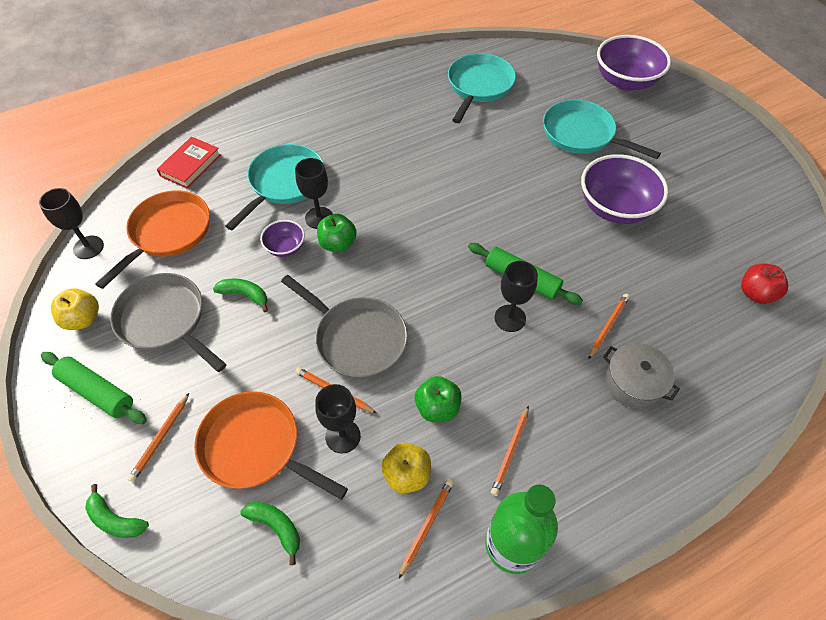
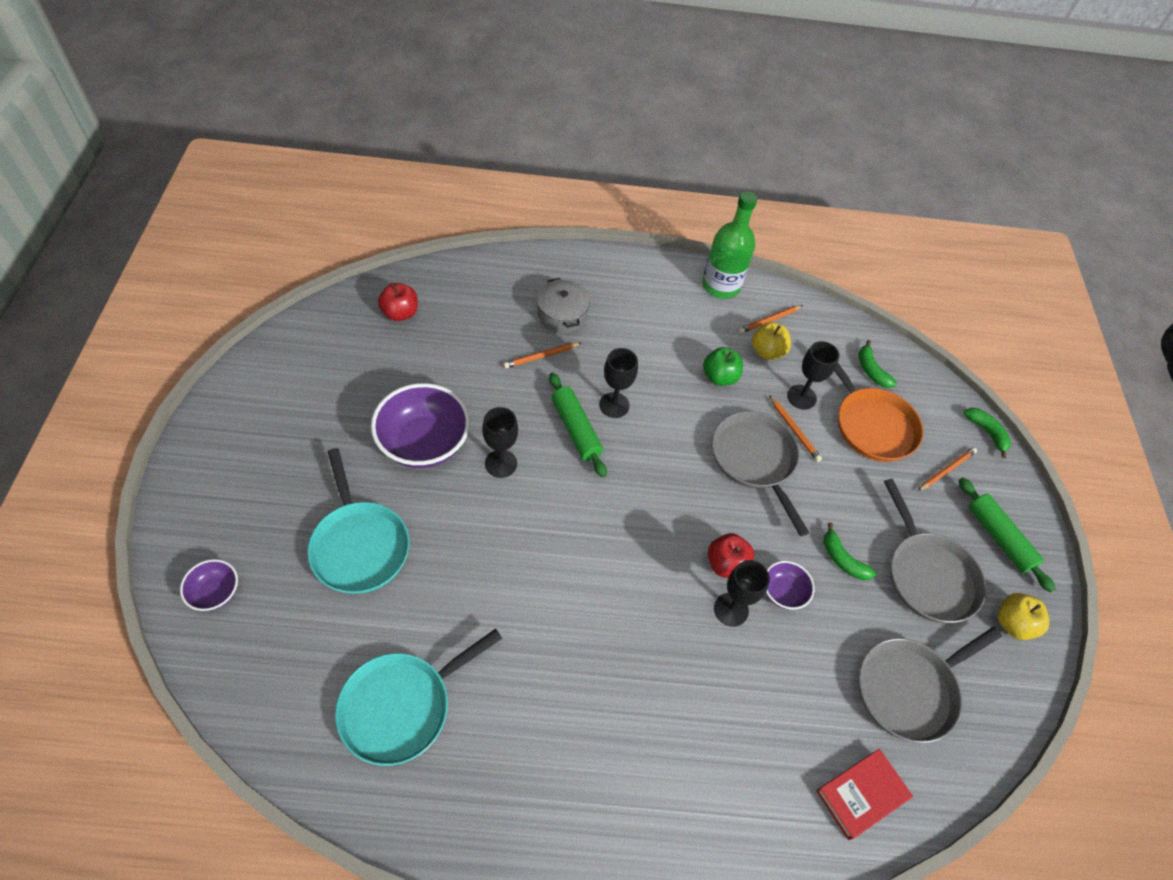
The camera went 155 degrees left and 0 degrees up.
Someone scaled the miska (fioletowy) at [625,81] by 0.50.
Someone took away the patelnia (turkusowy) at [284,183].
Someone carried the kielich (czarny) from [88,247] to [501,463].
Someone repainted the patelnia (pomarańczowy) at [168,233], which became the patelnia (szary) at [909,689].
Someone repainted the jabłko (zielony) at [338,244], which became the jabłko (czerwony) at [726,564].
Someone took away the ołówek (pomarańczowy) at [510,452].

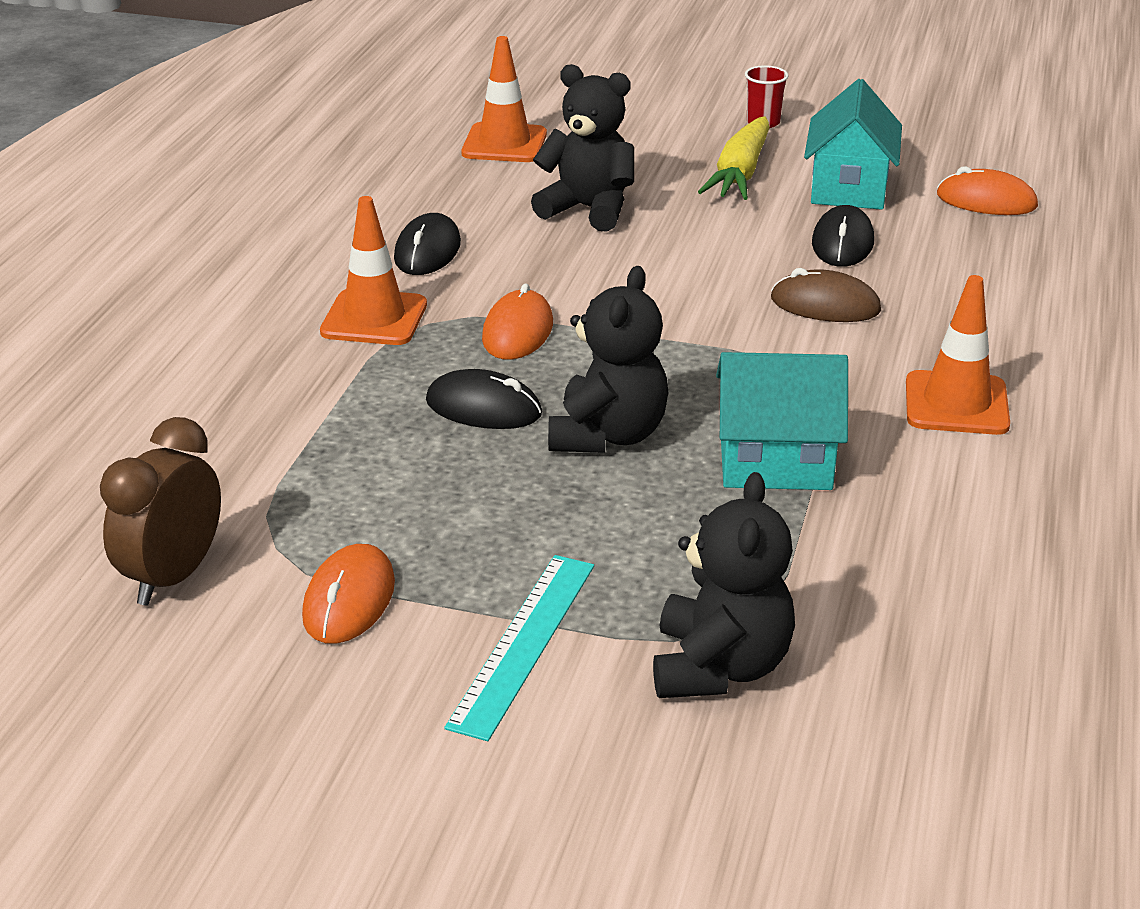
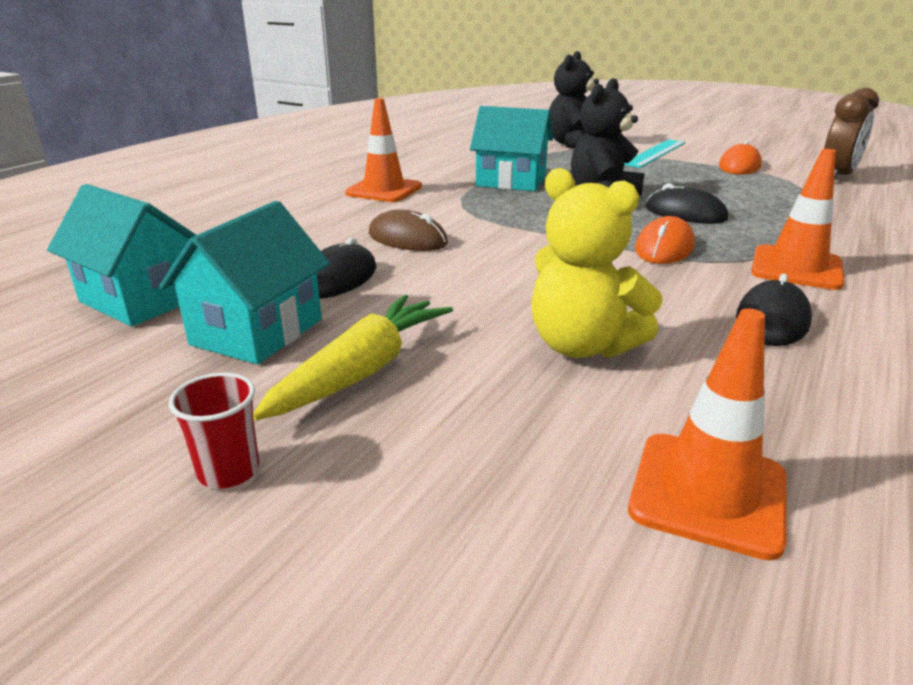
The camera went 165 degrees left and 5 degrees down.
Someone repainted the miś (czarny) at [588,209], which became the miś (żółty) at [582,346].
Someone swapped the myszka (pomarańczowy) at [986,201] for the domek (turkusowy) at [141,299].

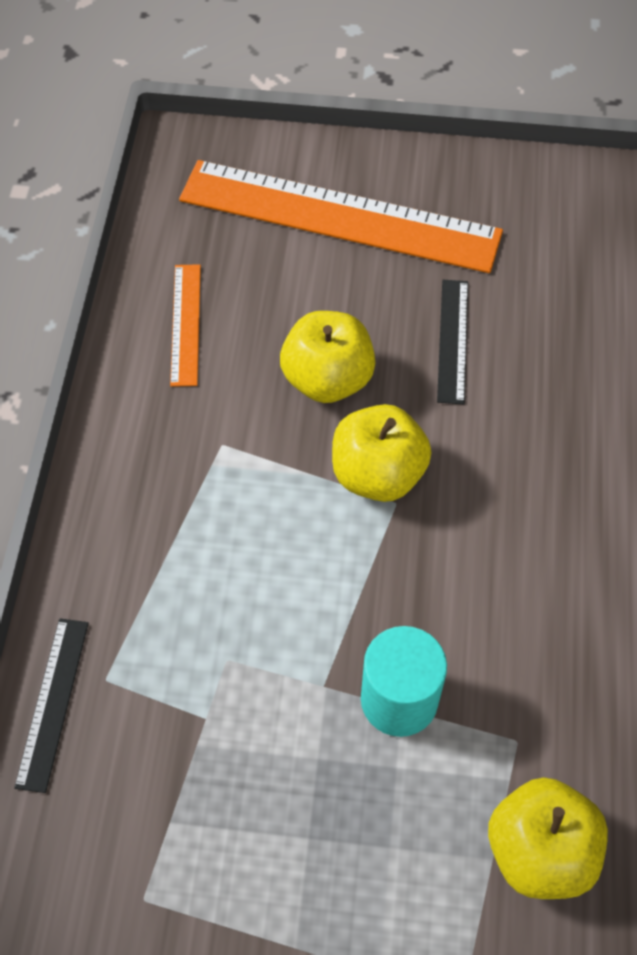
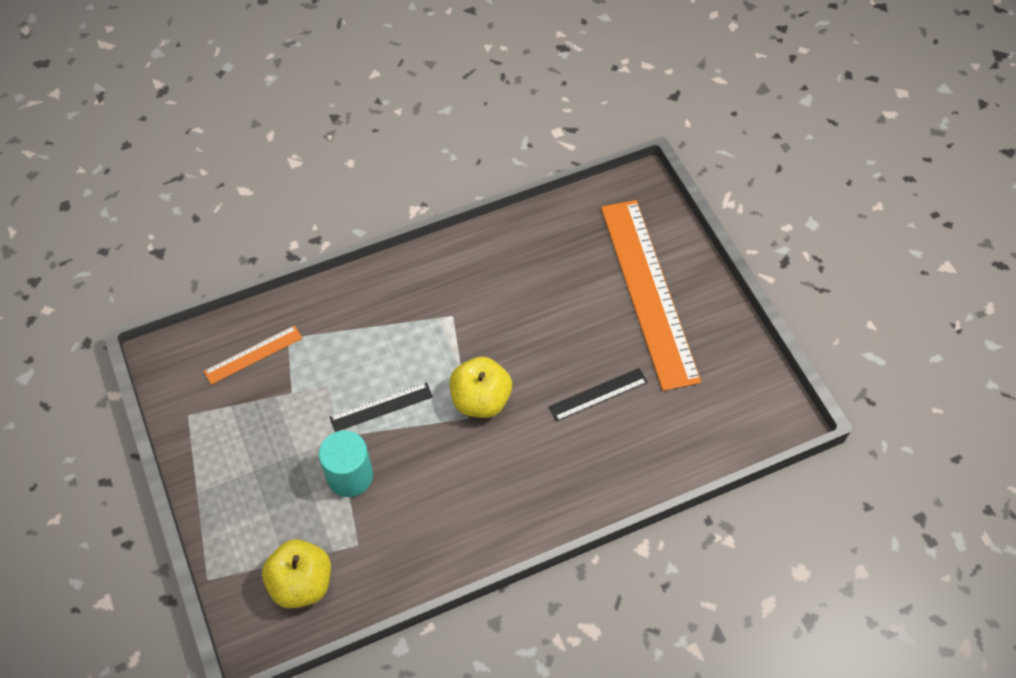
The camera went 60 degrees right and 0 degrees up.
Someone carried the linijka (pomarańczowy) from [185,324] to [253,354].
Someone took away the jabłko (żółty) at [327,379].
Someone carried the linijka (czarny) from [52,702] to [381,407].

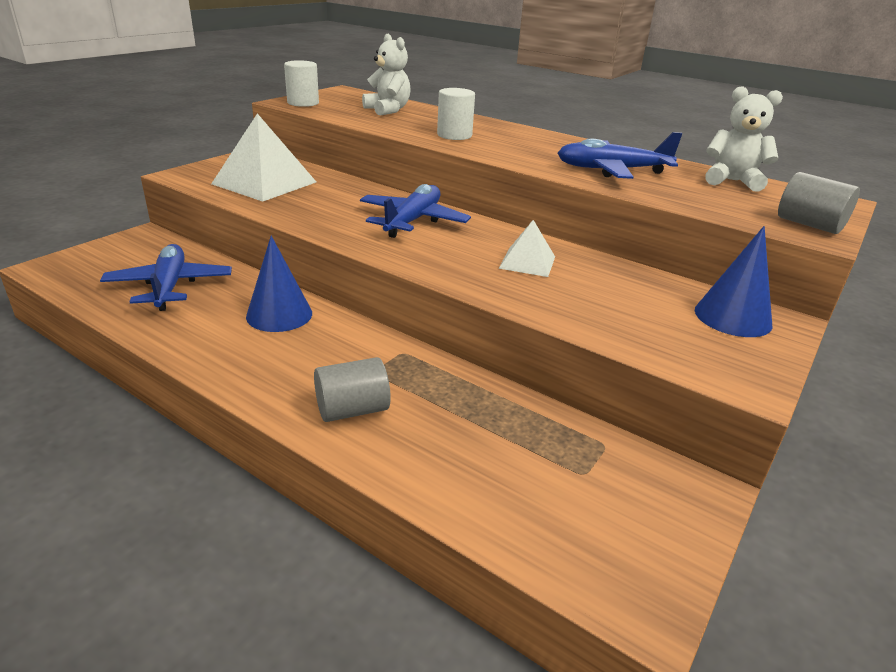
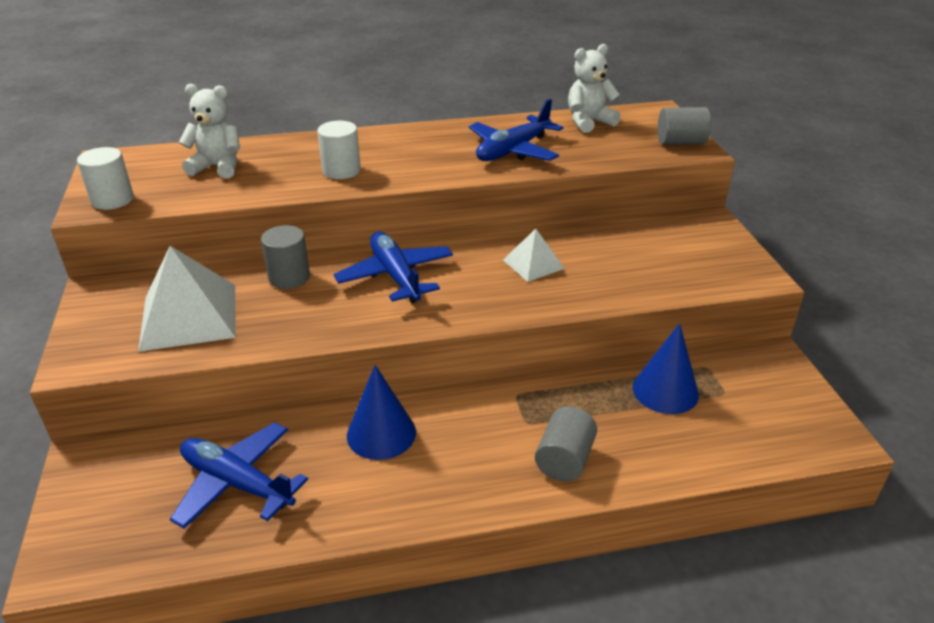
The camera went 45 degrees left and 5 degrees up.
Someone carried the stożek (niebieski) from [732,317] to [665,391].
Someone put down the walec (szary) at [289,277].

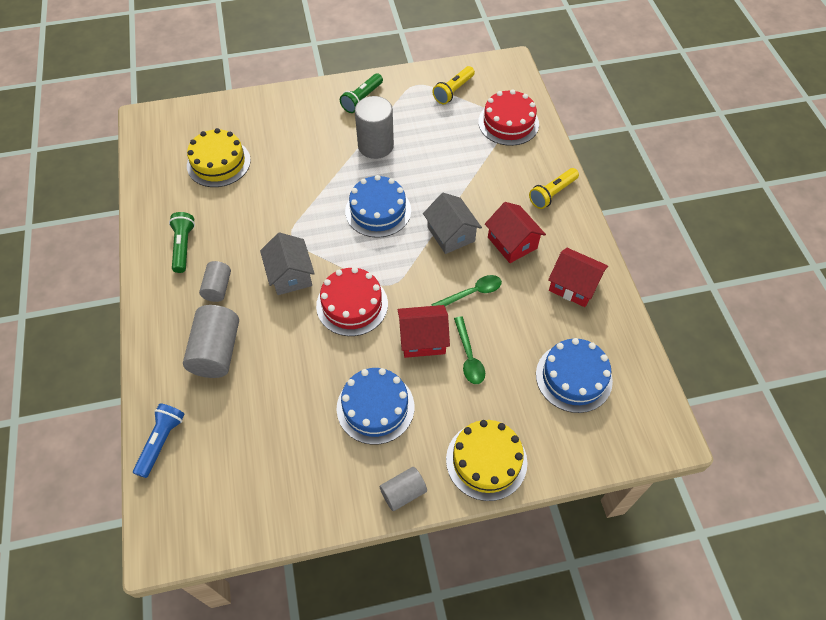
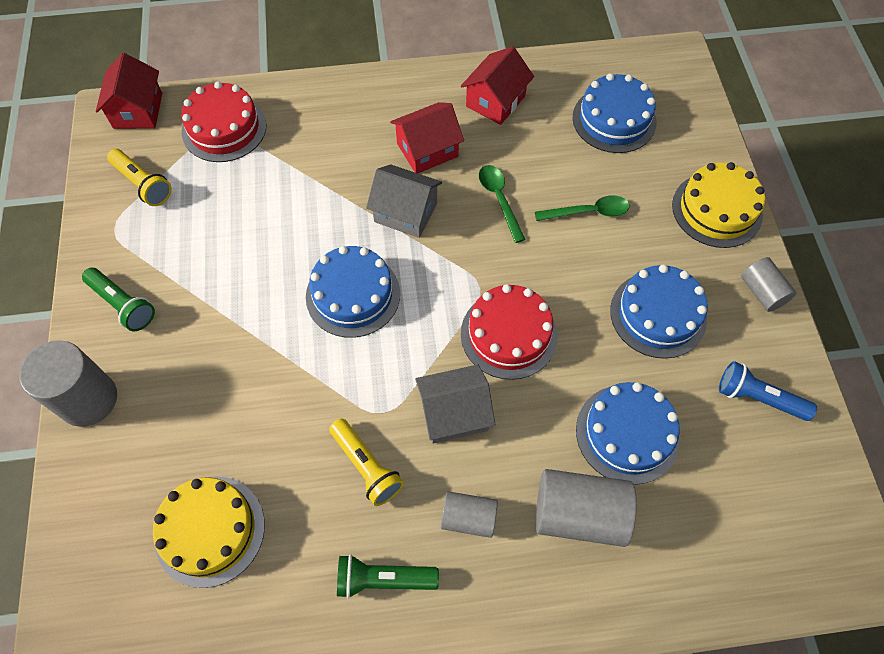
The camera went 85 degrees left and 5 degrees up.
Someone carried the walec (szary) from [375,146] to [88,399].
Someone carried the latarka (żółty) from [552,194] to [366,466].
Someone rotated the domek (szary) at [451,234] by 45 degrees clockwise.
Someone carried the domek (czerwony) from [423,339] to [138,110].
Someone carried the latarka (niebieski) from [161,442] to [758,398].
Someone put down the tort (niebieski) at [627,433].

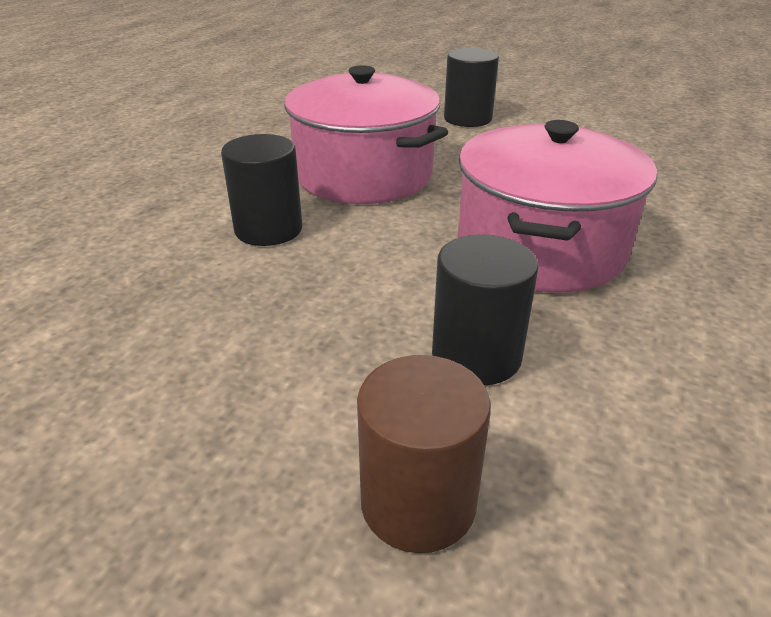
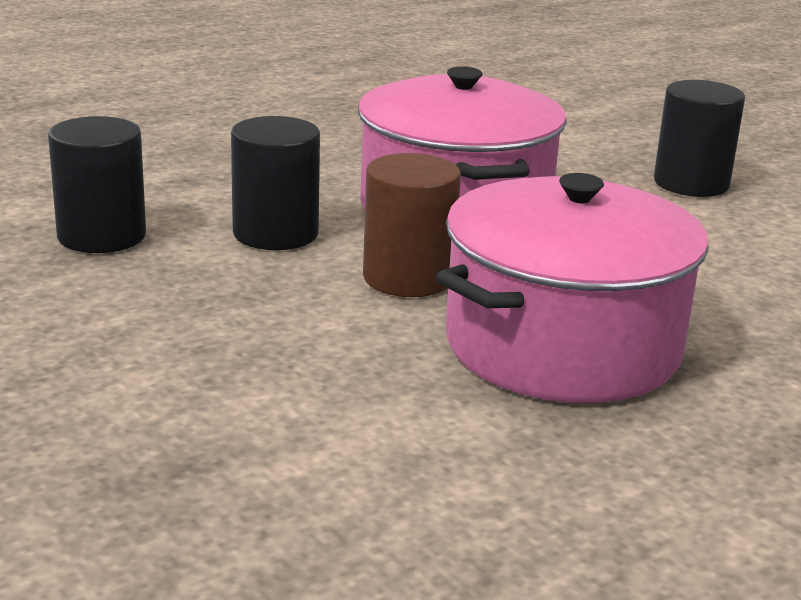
The camera went 30 degrees right and 10 degrees down.
Someone carried the walec (czarny) from [476,355] to [102,236].
Someone carried the walec (brązowy) from [418,502] to [408,278].

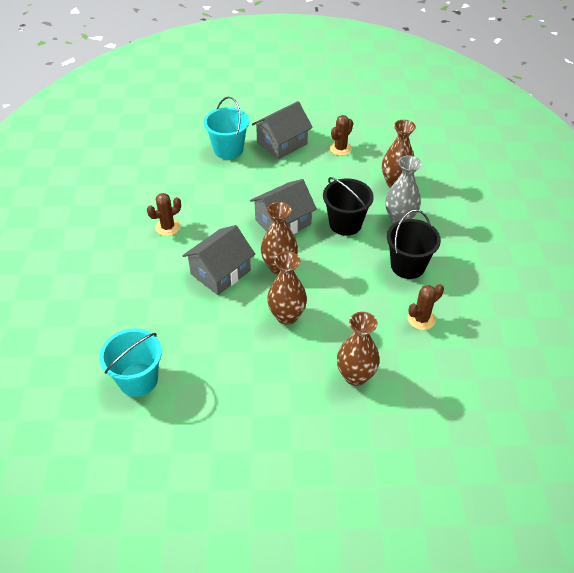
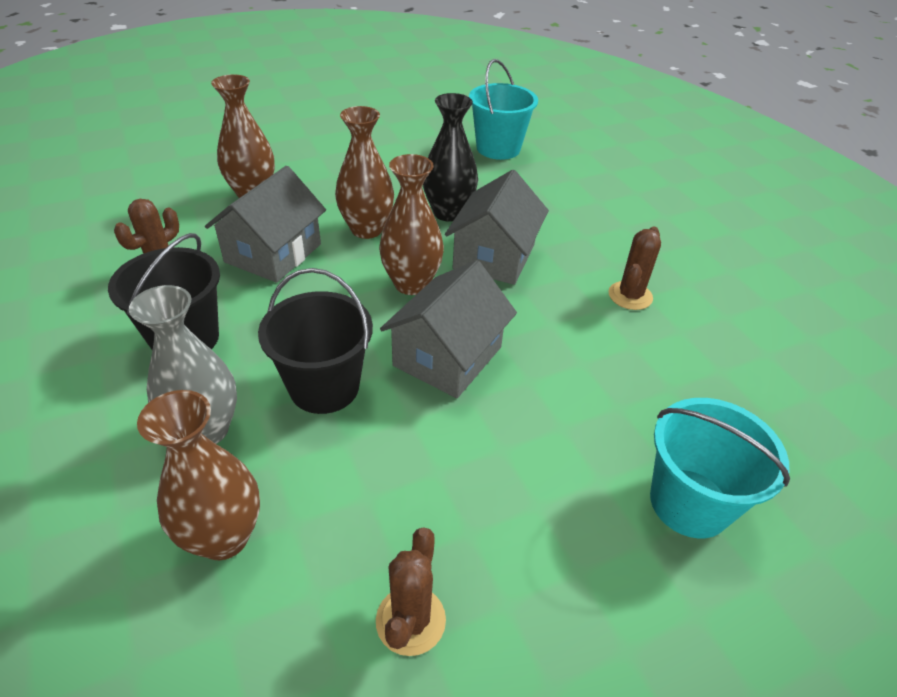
The camera went 155 degrees right and 5 degrees down.
Someone carried the domek (szary) from [282,143] to [273,253].
Someone put down the wazon (czarny) at [448,213].

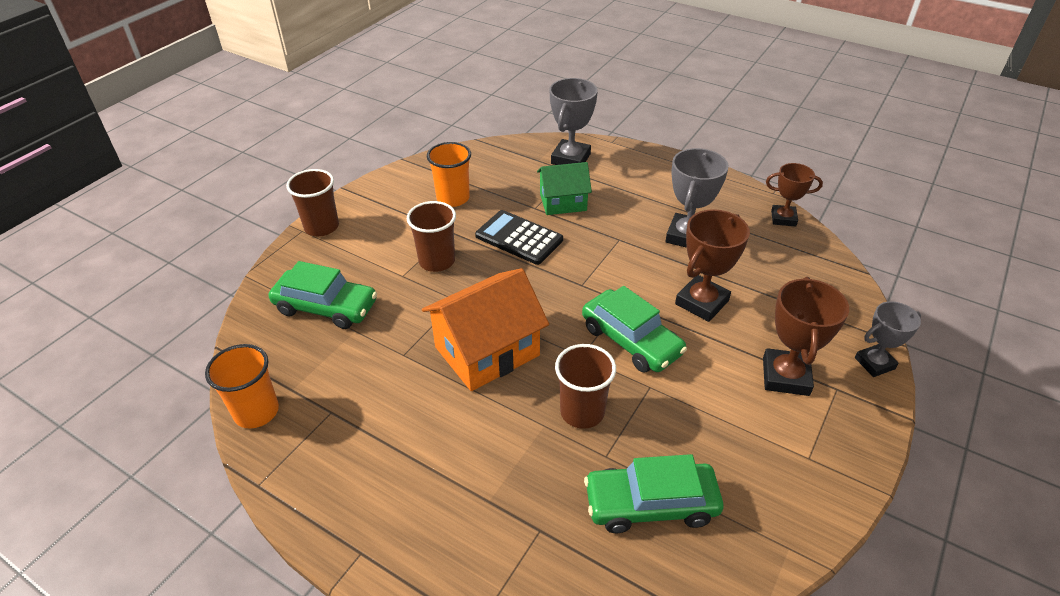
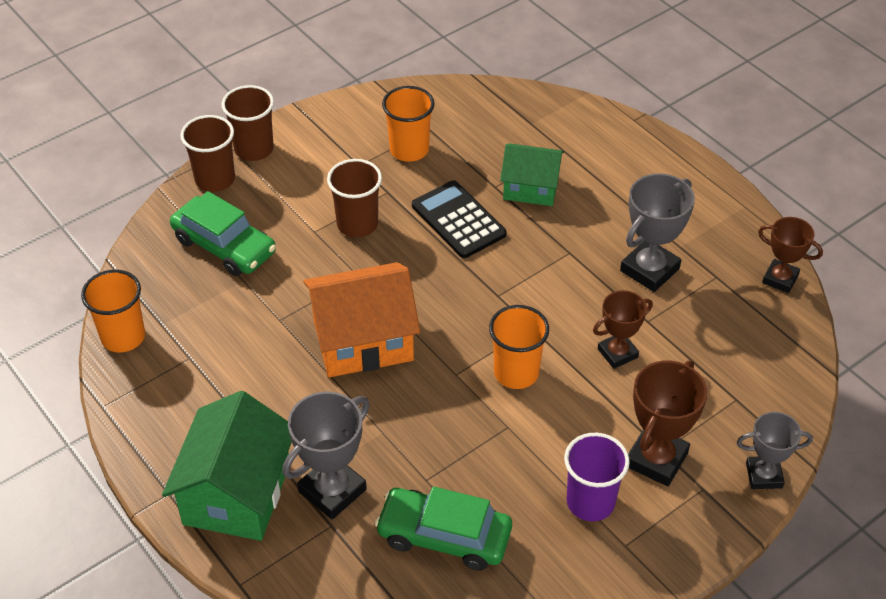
The camera went 20 degrees right and 5 degrees up.
Someone carried the puchar (szary) from [570,159] to [332,491].
Someone scaled the puchar (brązowy) at [702,302] by 0.65.
Someone swapped the samochód (zielony) at [631,340] for the szklanka (pomarańczowy) at [516,373].
Someone carried the szklanka (brązowy) from [582,412] to [215,179].
Someone put down the domek (zielony) at [237,493].
Someone put down the szklanka (fioletowy) at [590,502].

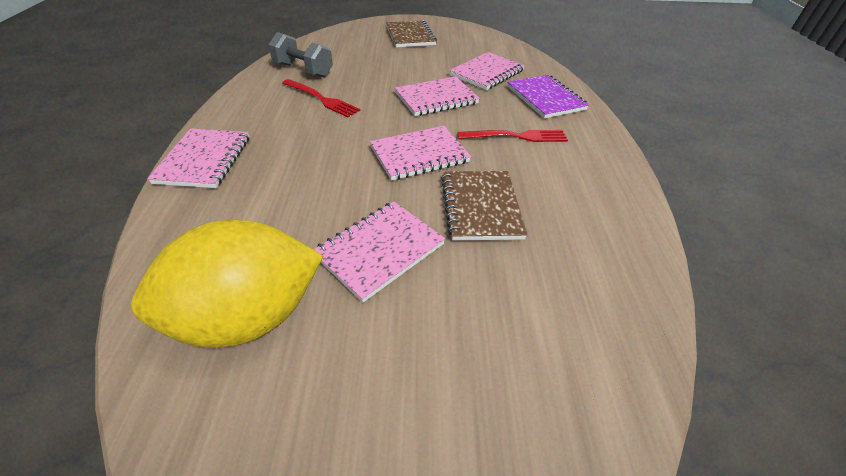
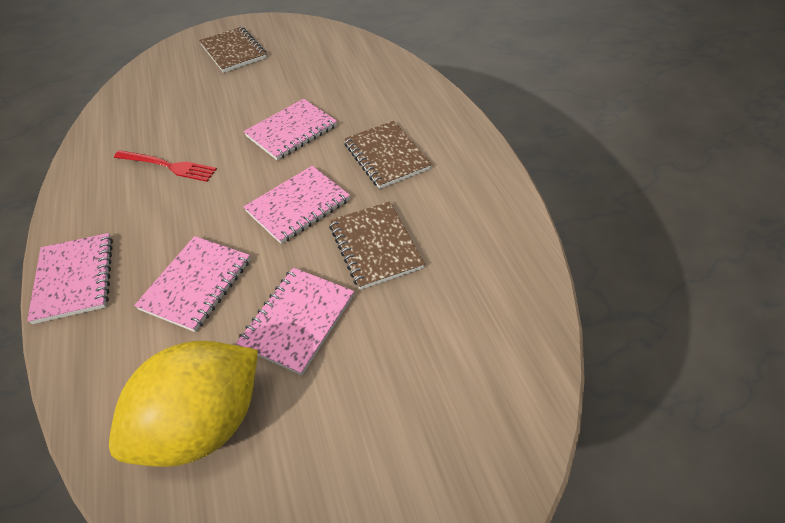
The camera went 15 degrees left and 5 degrees up.
Someone took away the hantel (szary) at [303,70].
Someone carried the zeszyt (różowy) from [487,73] to [196,284].
Someone took away the zeszyt (fioletowy) at [545,98].
Someone swapped the widelec (czerwony) at [516,136] for the zeszyt (brązowy) at [386,156].

